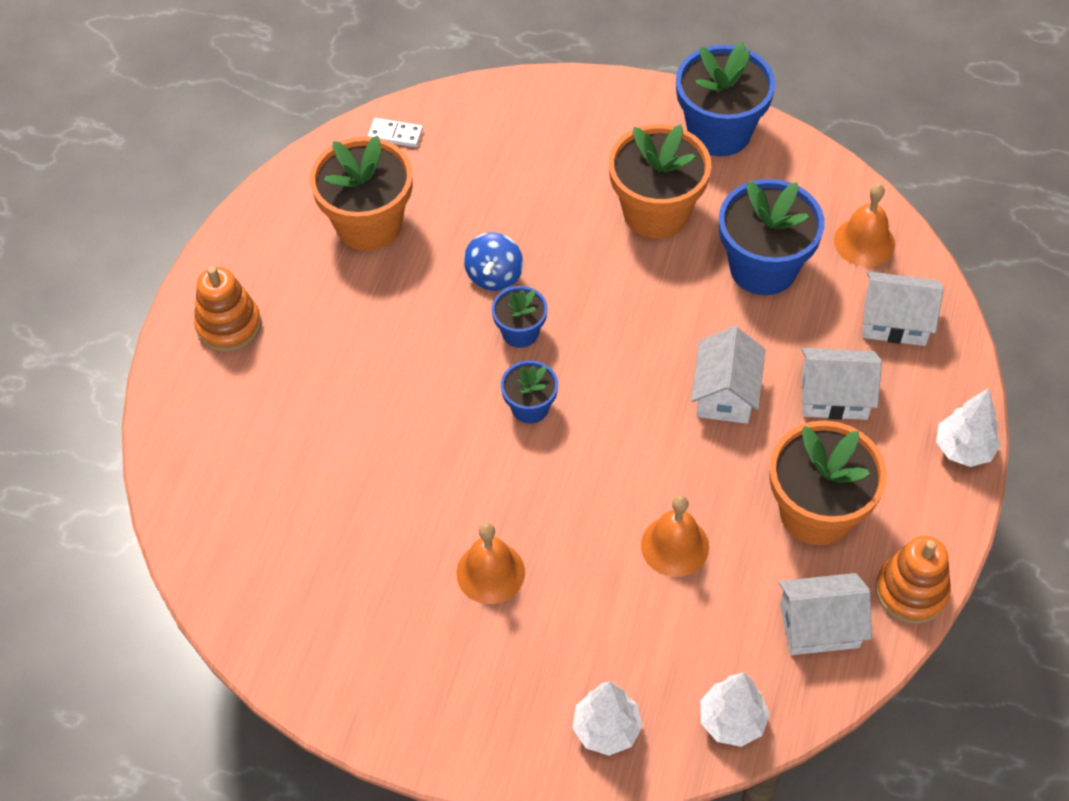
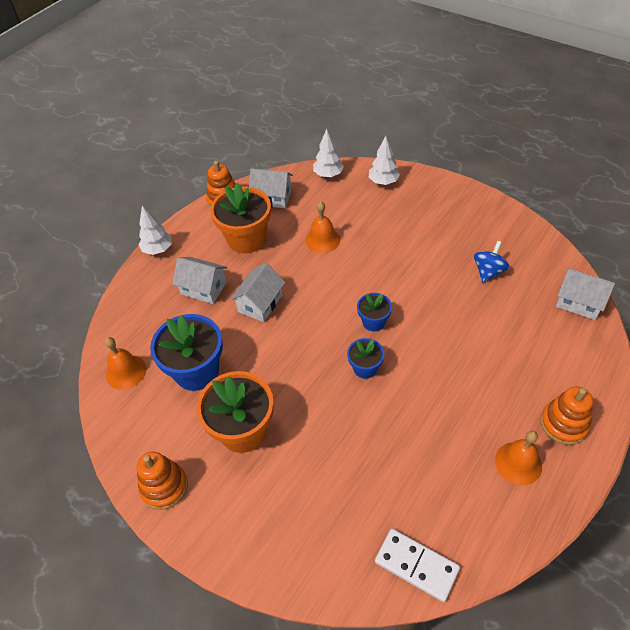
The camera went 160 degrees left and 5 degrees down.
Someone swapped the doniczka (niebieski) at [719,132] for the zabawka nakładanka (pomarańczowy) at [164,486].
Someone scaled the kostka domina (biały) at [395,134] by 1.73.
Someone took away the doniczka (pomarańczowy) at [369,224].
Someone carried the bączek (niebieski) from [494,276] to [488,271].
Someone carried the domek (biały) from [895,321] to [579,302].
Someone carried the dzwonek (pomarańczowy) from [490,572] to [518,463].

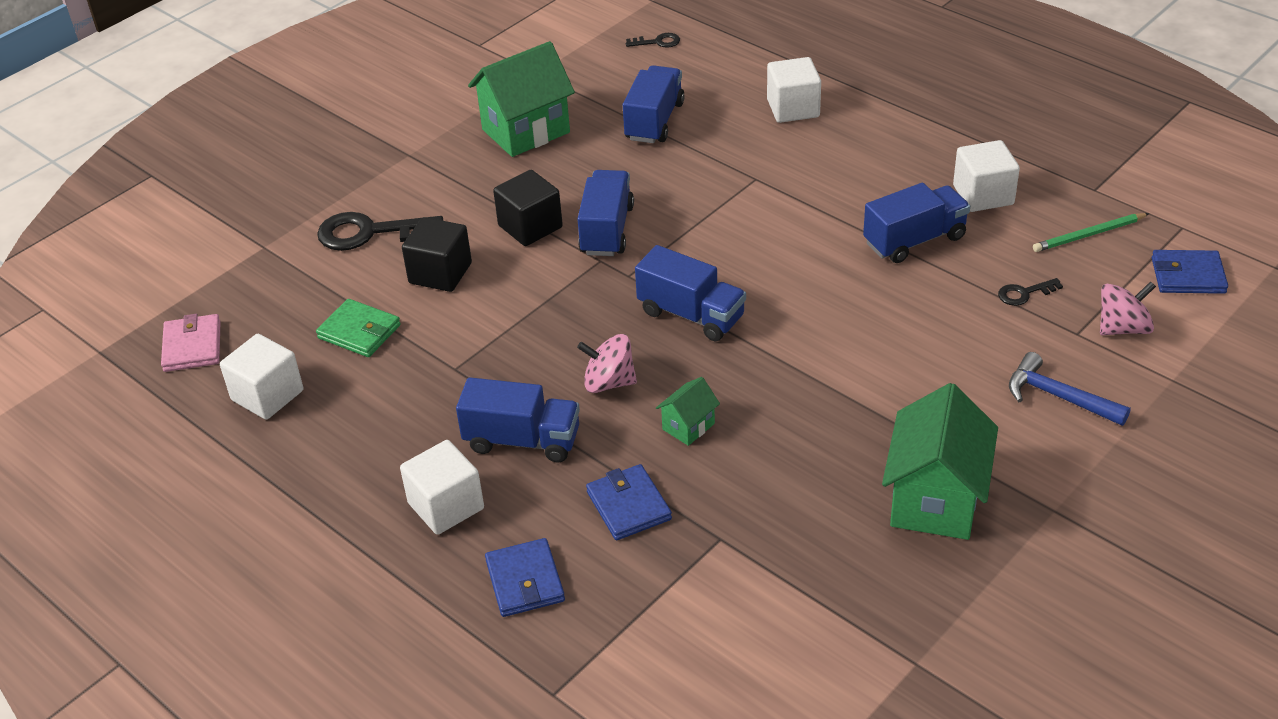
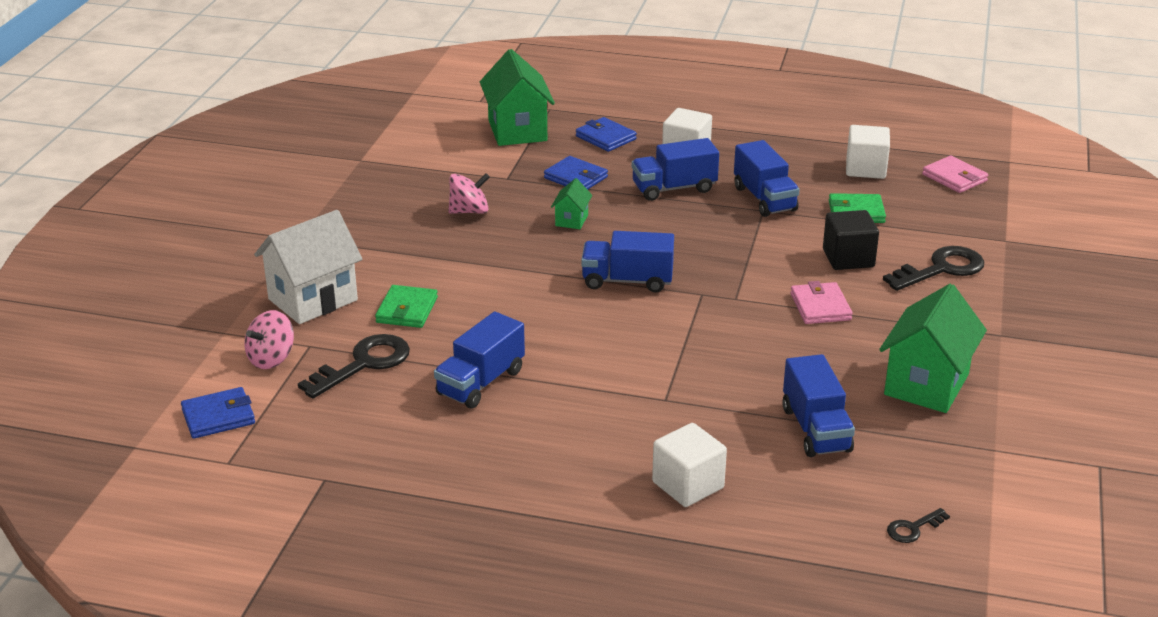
The camera went 150 degrees right and 10 degrees down.
Someone took away the sześcian (biały) at [983,195].
Someone swapped the sześcian (czarny) at [530,226] for the portfel (różowy) at [820,307].
Someone carried the ciężarówka (niebieski) from [607,230] to [764,199].
Someone took away the ołówek (zielony) at [1088,235].
Someone scaled the klucz (czarny) at [1024,293] by 2.01.
Someone carried the bączek (różowy) from [609,382] to [469,211].
Someone swapped the młotek (niebieski) at [1059,396] for the domek (biały) at [313,300].
Someone carried the domek (zielony) from [935,500] to [517,130].
Someone put down the portfel (zielony) at [407,310].

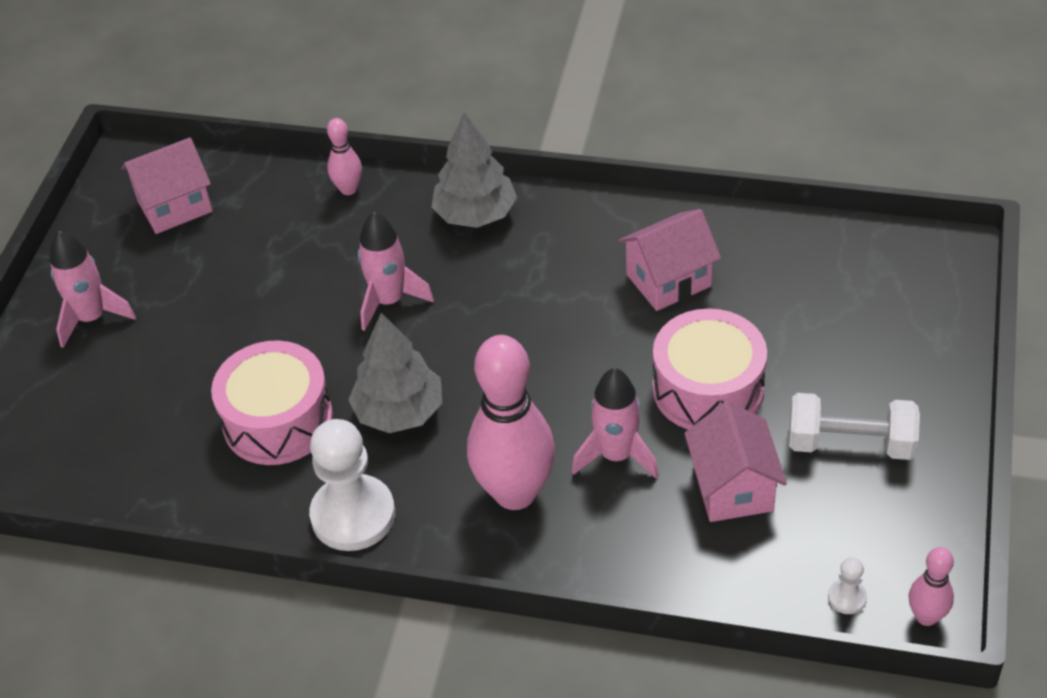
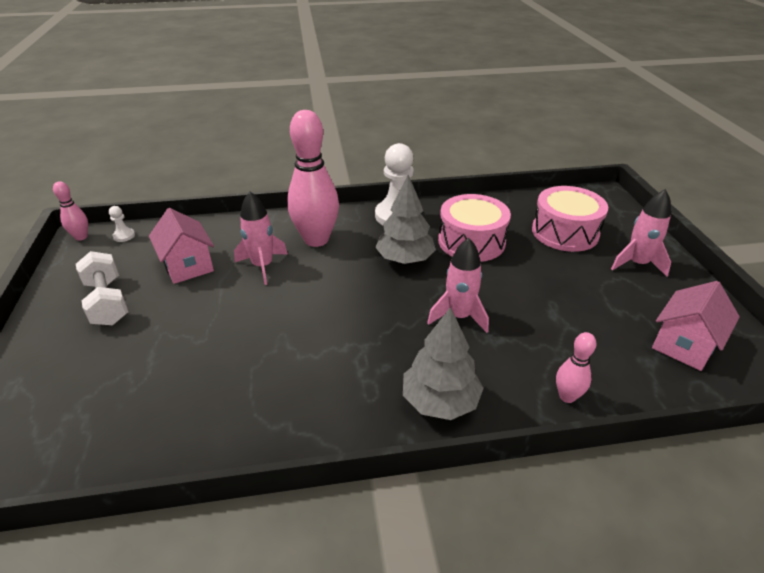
The camera went 155 degrees right and 10 degrees down.
Someone took away the domek (różowy) at [668,280].
Someone carried the bęben (różowy) from [708,389] to [565,232].
Someone rotated the hantel (biały) at [850,443] by 75 degrees clockwise.

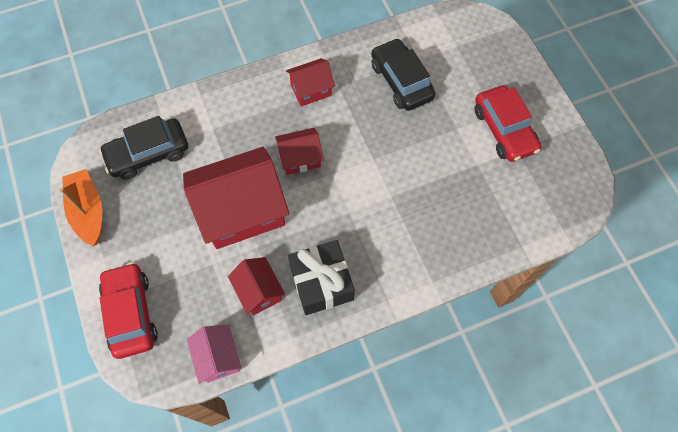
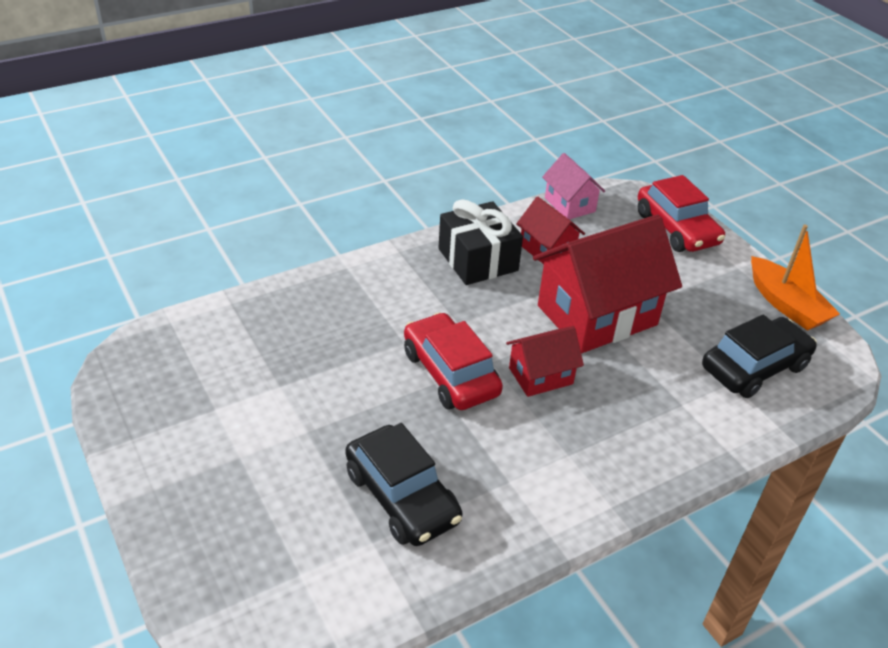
The camera went 170 degrees right and 25 degrees down.
Someone took away the domek (czerwony) at [311,90].
Someone carried the samochód (czerwony) from [504,130] to [450,373].

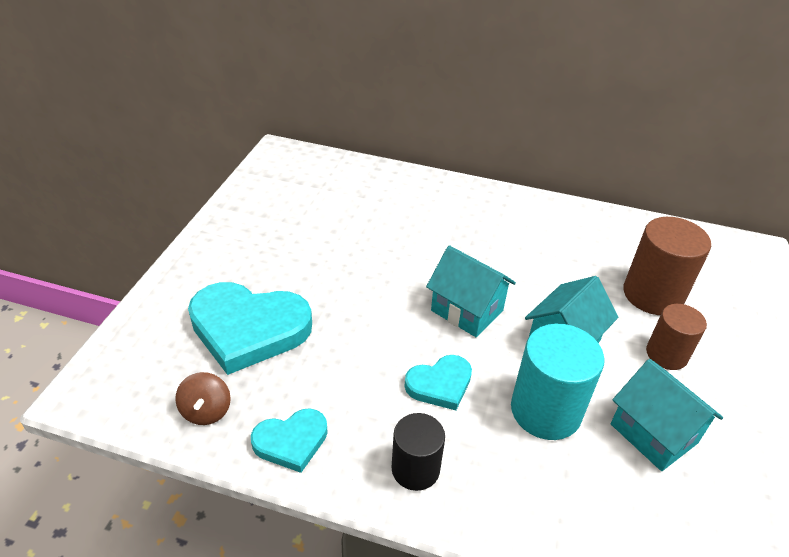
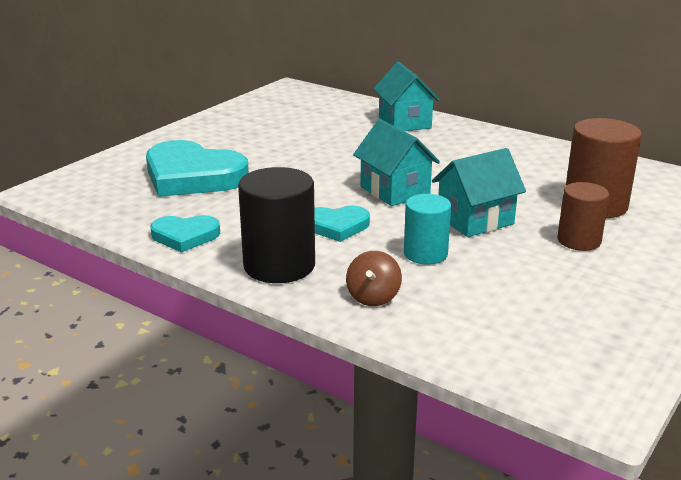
The camera went 20 degrees right and 15 degrees down.
Someone scaled the walec (turkusowy) at [545,410] by 0.63.
Someone carried the domek (turkusowy) from [653,433] to [404,122].
Someone carried the bączek (brązowy) from [206,411] to [373,297].
Someone scaled the walec (czarny) at [415,469] by 1.59.

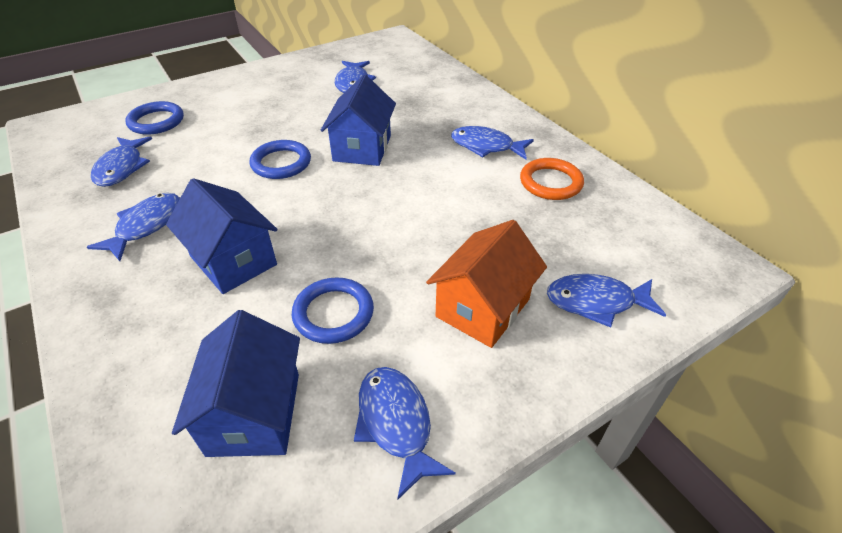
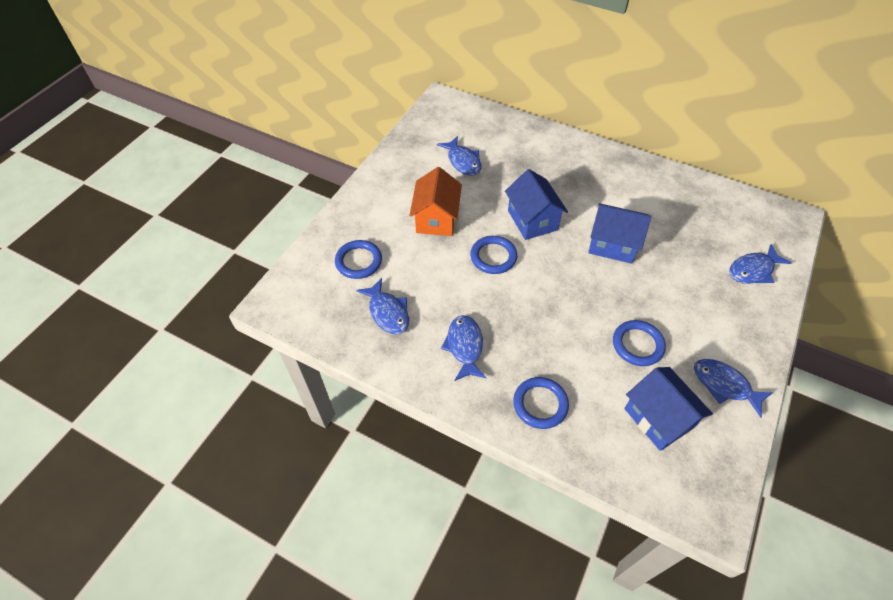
The camera went 30 degrees left and 10 degrees up.
Someone took away the ryba (niebieski) at [486,146].
Someone took away the pierścień (pomarańczowy) at [550,182].
Someone carried the domek (niebieski) from [233,261] to [612,245].
Someone carried the domek (pomarańczowy) from [482,308] to [436,219].
Someone put down the pierścień (niebieski) at [540,404].

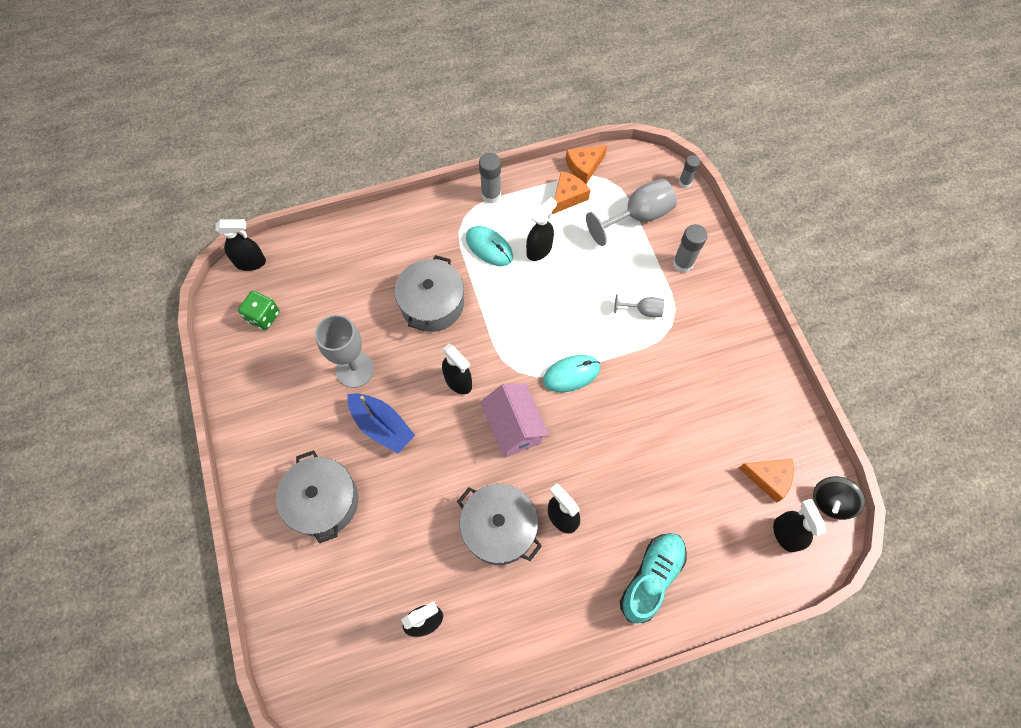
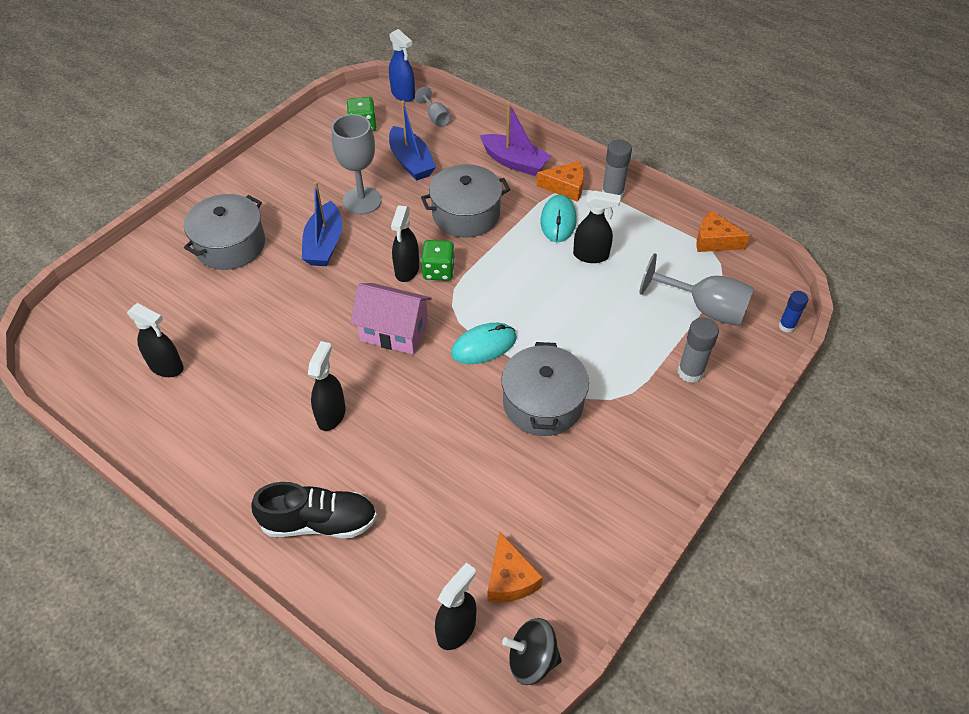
The camera went 55 degrees right and 15 degrees down.
Someone repainted the klej w sztyfcie (szary) at [685,182], which became the klej w sztyfcie (niebieski) at [786,326].
Someone carried the ser (pomarańczowy) from [567,197] to [566,187].
Someone repainted the spryskiwacz (czarny) at [251,262], which became the spryskiwacz (niebieski) at [403,94].
Someone carried the kielich (szary) from [643,310] to [436,118].
Someone rotated the myszka (turkusowy) at [571,374] by 60 degrees counterclockwise.
Someone rotated the domek (różowy) at [514,427] by 75 degrees clockwise.
Someone carried the garnek (szary) from [499,528] to [543,403].
Someone repainted the but (turkusowy) at [651,578], which became the but (czarny) at [319,522].
Someone put down the łódka (niebieski) at [411,162].
Someone put down the łódka (fioletowy) at [515,162].
Someone put down the kostka do gry (zielony) at [438,271].

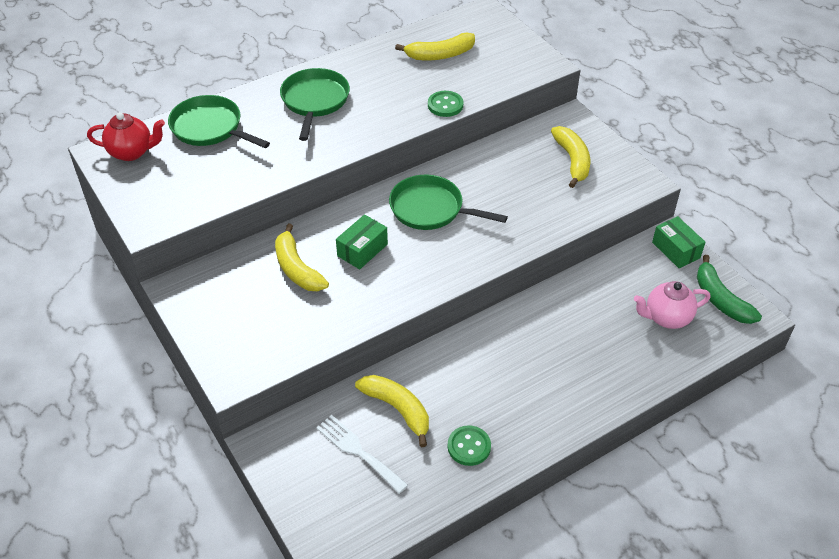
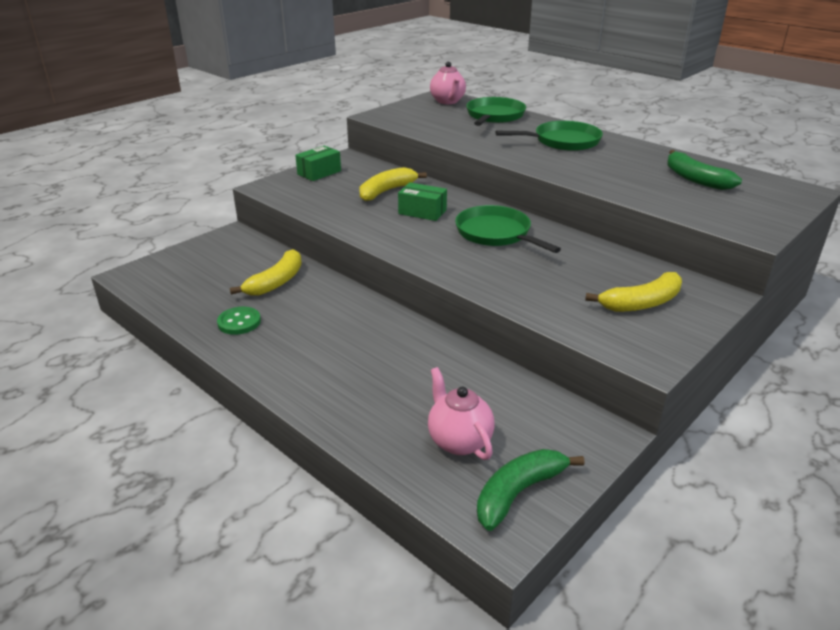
The camera went 75 degrees right and 15 degrees down.
Someone repainted the banan (żółty) at [440,55], which became the banan (zielony) at [695,179].
Someone took away the guzik (zielony) at [445,105].
Someone repainted the imbryk (czerwony) at [132,152], which became the imbryk (różowy) at [447,101].
Someone rotated the patelnia (zielony) at [431,209] by 45 degrees counterclockwise.
Someone carried the pudełko (zielony) from [676,250] to [319,172].
Someone took away the widelec (biały) at [358,451].

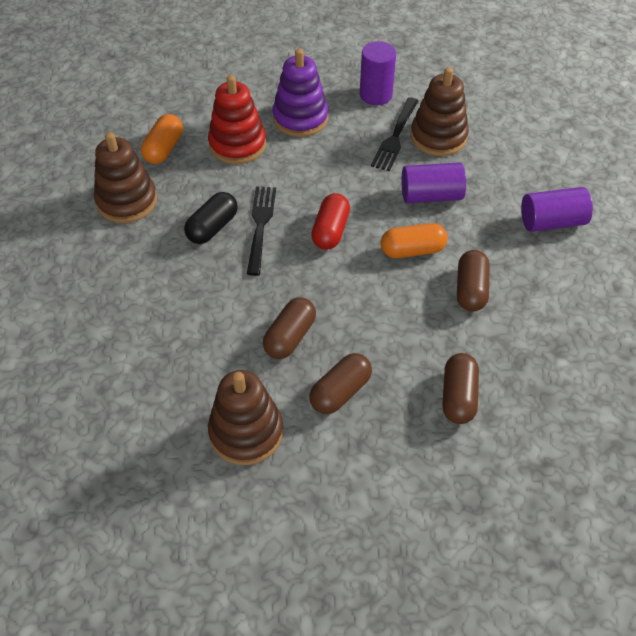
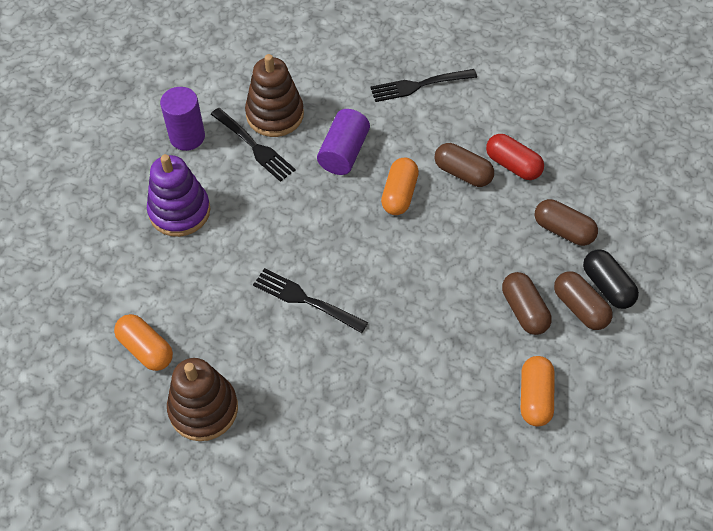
The camera went 65 degrees left and 5 degrees up.
Someone took away the zabawka nakładanka (czerwony) at [237,145].
Someone swapped the walec (fioletowy) at [552,222] for the widelec (czarny) at [420,85].
Someone carried the kapsułka (czarny) from [212,227] to [607,286].
Someone carried the kapsułka (czerwony) from [330,231] to [513,165].
Someone carried the kapsułka (brązowy) from [290,337] to [579,307].
Someone swapped the zabawka nakładanka (brązowy) at [246,432] for the kapsułka (pomarańczowy) at [535,397].

